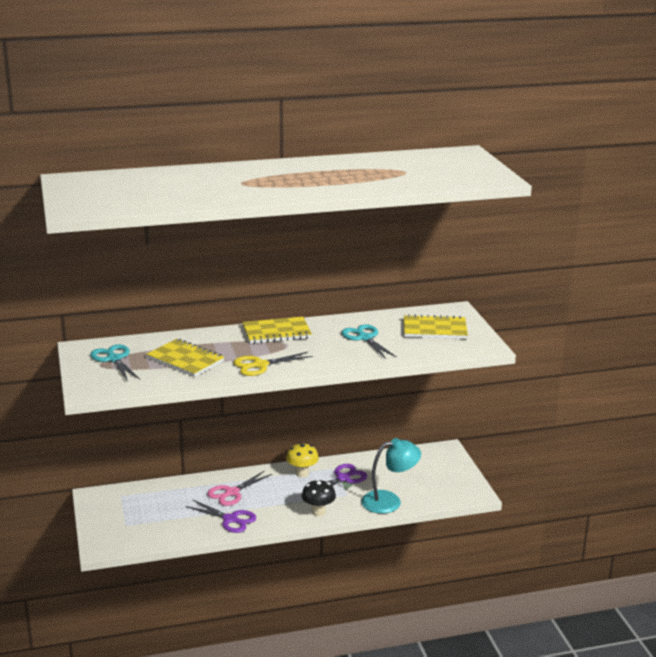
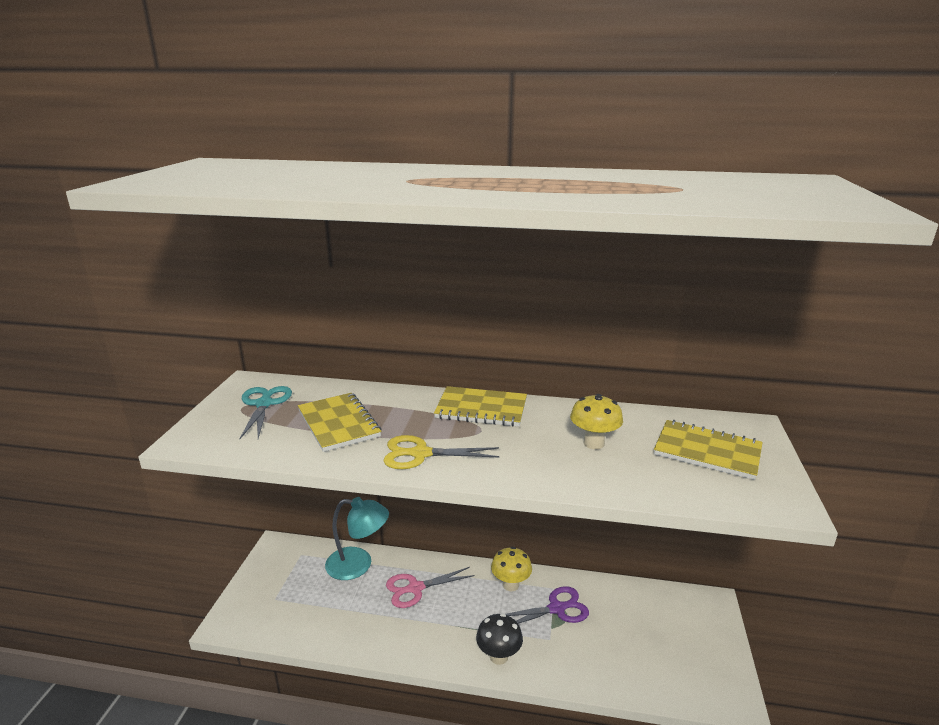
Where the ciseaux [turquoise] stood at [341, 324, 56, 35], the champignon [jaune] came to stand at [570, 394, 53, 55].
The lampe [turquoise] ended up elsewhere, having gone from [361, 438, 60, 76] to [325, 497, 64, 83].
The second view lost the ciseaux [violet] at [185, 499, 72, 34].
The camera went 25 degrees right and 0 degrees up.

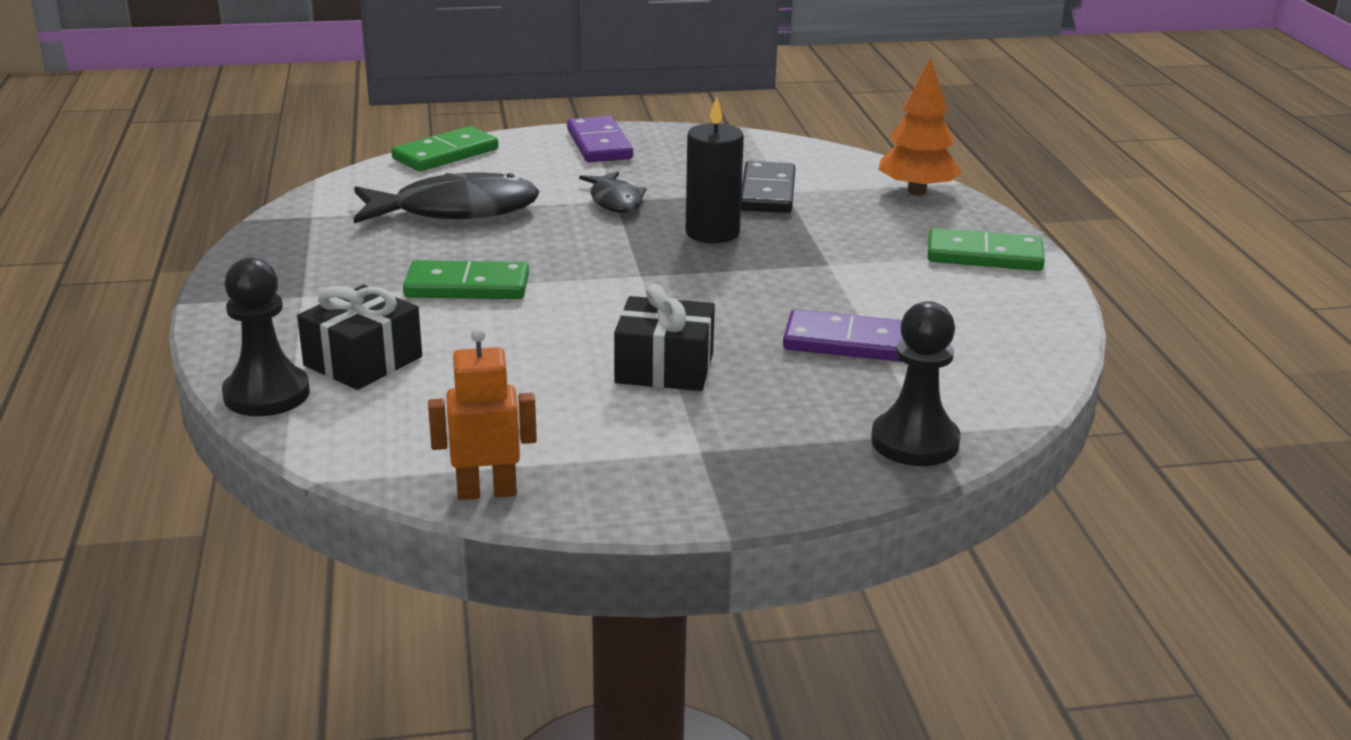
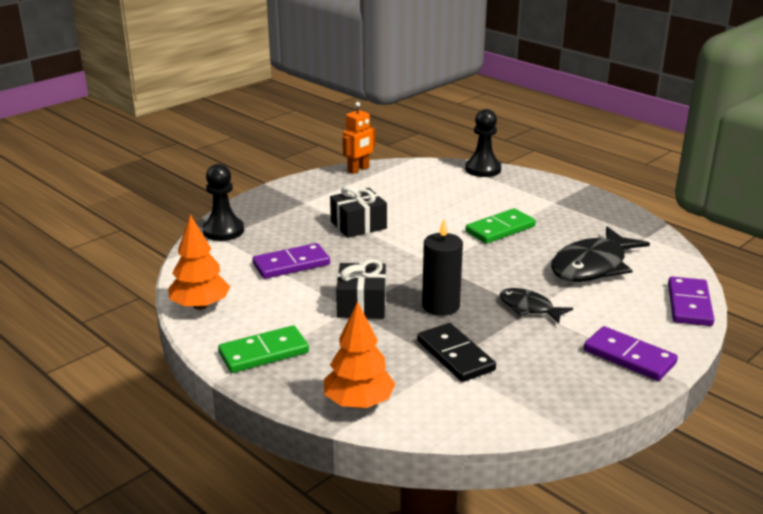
What was the domino [vert] at [391, 126, 108, 45] turned into the domino [violet] at [668, 276, 46, 50].
The cadeau [noir] ended up elsewhere, having gone from [297, 285, 125, 105] to [336, 259, 50, 59].
The second view gained the arbre [orange] at [168, 215, 63, 95].
The camera went 145 degrees right and 0 degrees up.

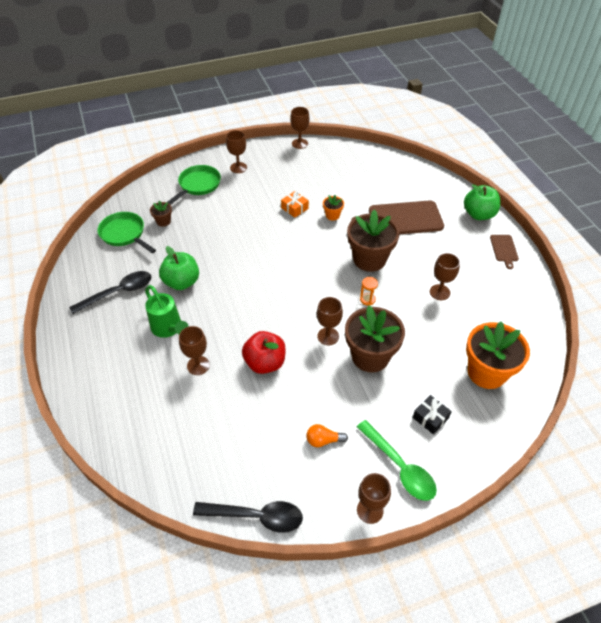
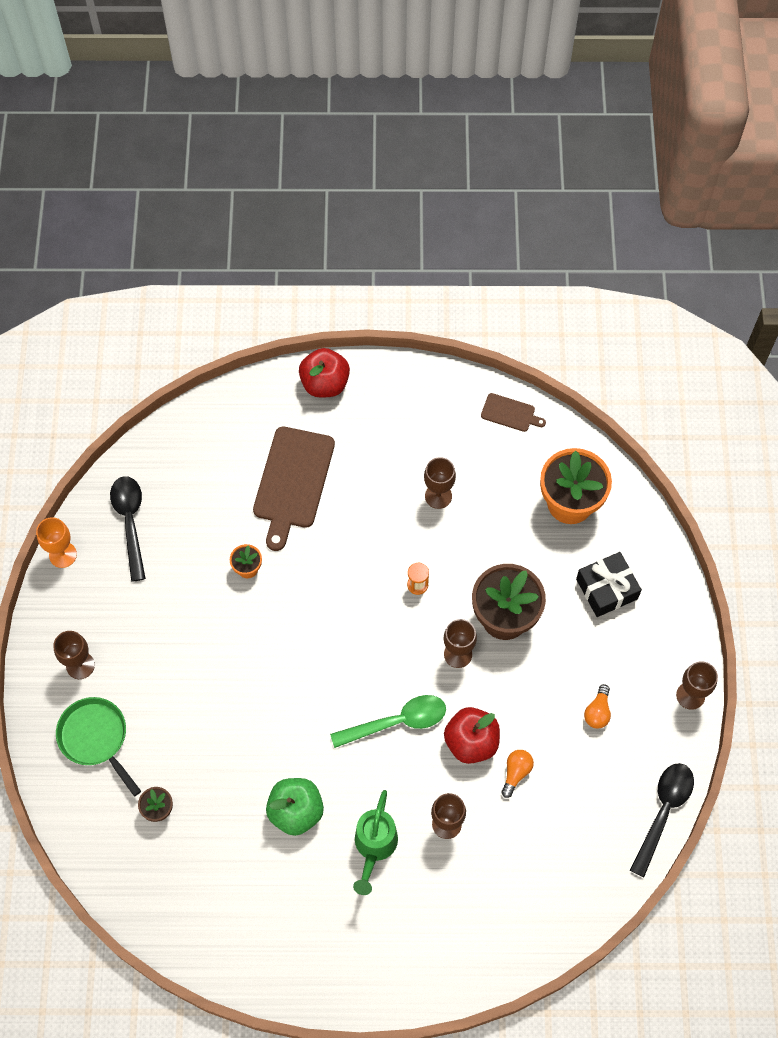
What was the verre à pied [marron] at [290, 107, 20, 42] turned into the verre à pied [orange] at [36, 517, 41, 51].
What was the pomme [vert] at [464, 184, 37, 36] turned into the pomme [rouge] at [299, 348, 51, 50].
The second view lost the cadeau [orange] at [281, 191, 28, 27].
The second view lost the pot de fleurs [marron] at [347, 209, 53, 63].
The second view lost the poêle [vert] at [98, 212, 58, 41].
The planche à découper [marron] ended up elsewhere, having gone from [490, 235, 29, 34] to [481, 393, 65, 39].
The cuillère [noir] ended up elsewhere, having gone from [69, 271, 83, 43] to [110, 476, 36, 106].
The arrosoir [vert] at [145, 285, 44, 53] ended up facing another way, 120 degrees clockwise from before.
The size of the cadeau [noir] at [413, 395, 39, 39] changed by a factor of 1.53.
The cuillère [vert] ended up elsewhere, having gone from [357, 420, 80, 81] to [330, 695, 116, 53].
The second view gained the ampoule [orange] at [501, 750, 33, 48].
The camera went 70 degrees left and 15 degrees up.

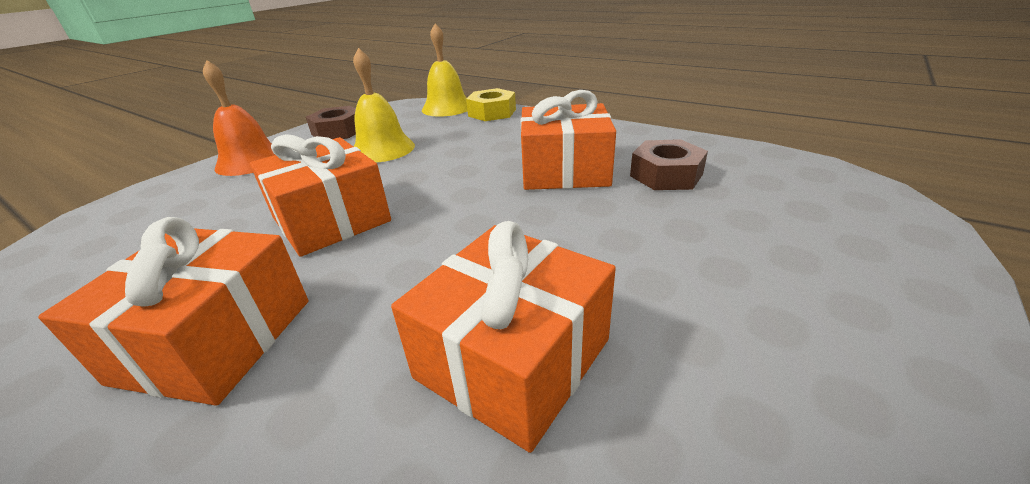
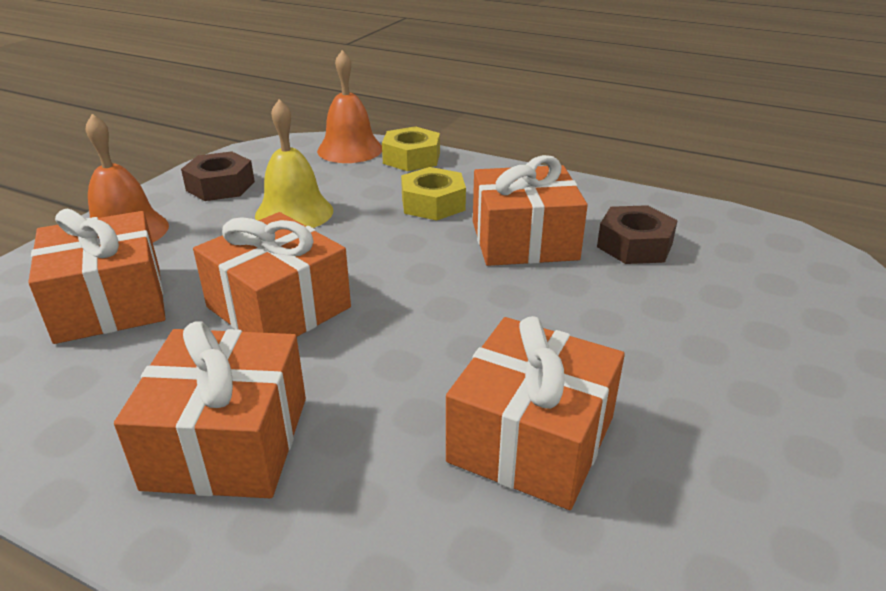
What was the cloche [jaune] at [422, 23, 45, 94] turned into the cloche [orange] at [317, 50, 65, 113].
The second view gained the écrou [jaune] at [401, 167, 65, 54].
The second view gained the cadeau [orange] at [28, 209, 138, 135].
The camera went 10 degrees left and 0 degrees up.

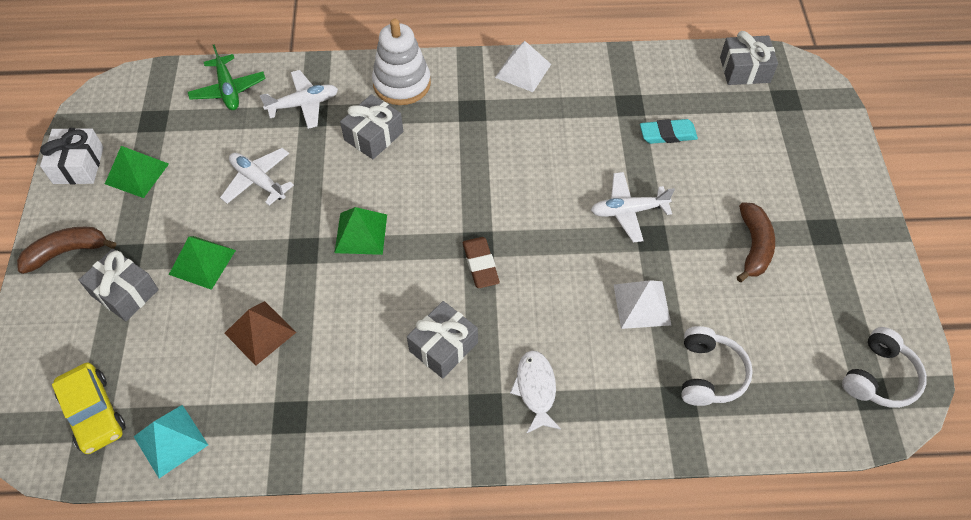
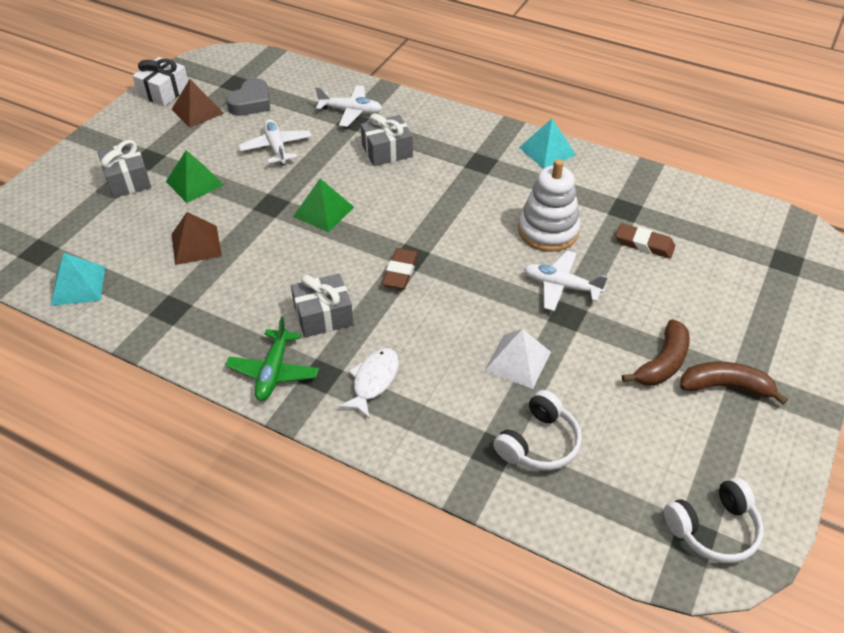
The jouet à empiler [blanc] ended up elsewhere, having gone from [372, 19, 59, 86] to [518, 159, 62, 93].
The second view lost the cadeau [gris] at [720, 31, 58, 54].
What was the pyramide [blanc] at [495, 41, 56, 51] turned into the pyramide [turquoise] at [519, 119, 57, 50].
The avion [vert] ended up elsewhere, having gone from [188, 44, 78, 66] to [225, 316, 94, 85].
What was the gomme [turquoise] at [640, 119, 58, 25] turned into the gomme [marron] at [616, 223, 59, 35].
What was the pyramide [vert] at [105, 146, 64, 52] turned into the pyramide [marron] at [171, 79, 53, 49].
The banane [marron] ended up elsewhere, having gone from [17, 227, 99, 47] to [680, 362, 108, 43].
The second view lost the voiture [jaune] at [52, 363, 74, 91].
The second view gained the cœur [gris] at [226, 78, 44, 38].
The camera went 30 degrees right and 10 degrees down.

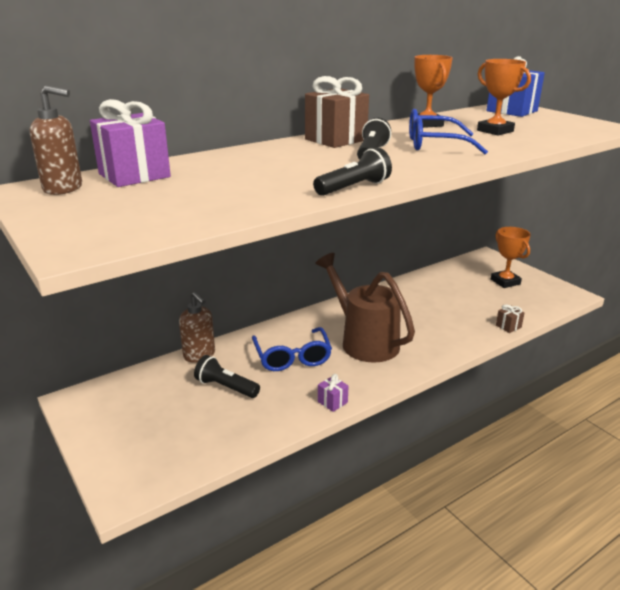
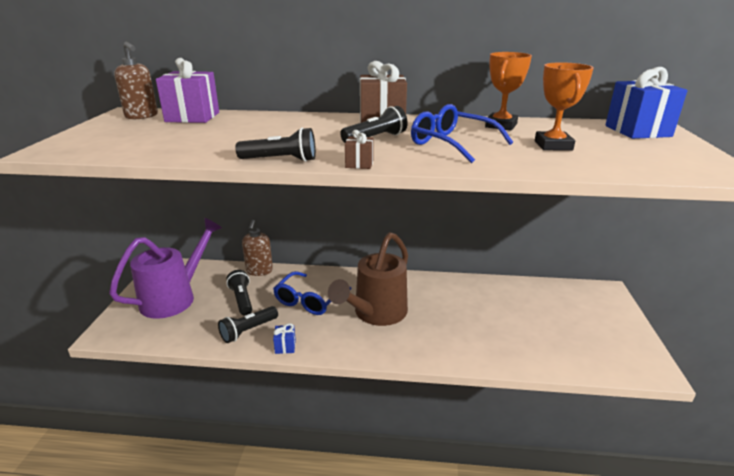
The second view lost the trophée [orange] at [491, 227, 40, 61].
The arrosoir [marron] at [315, 253, 100, 110] ended up facing another way, 150 degrees counterclockwise from before.
The cadeau [marron] ended up elsewhere, having gone from [496, 305, 28, 28] to [345, 130, 29, 39].
What was the cadeau [violet] at [318, 374, 31, 38] turned into the cadeau [bleu] at [273, 323, 23, 31].
The second view gained the arrosoir [violet] at [109, 218, 113, 101].
The second view gained the lampe de poche [noir] at [218, 306, 60, 37].
The camera went 40 degrees right and 0 degrees up.

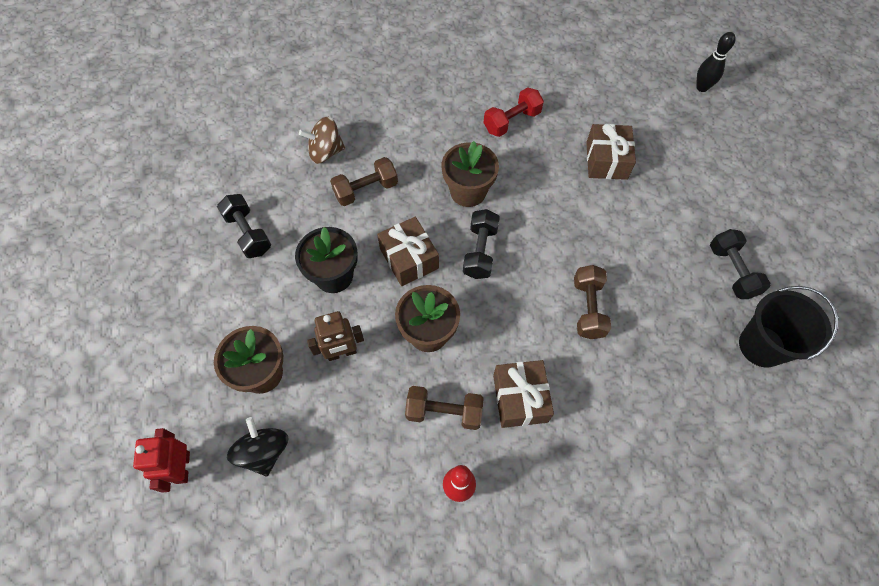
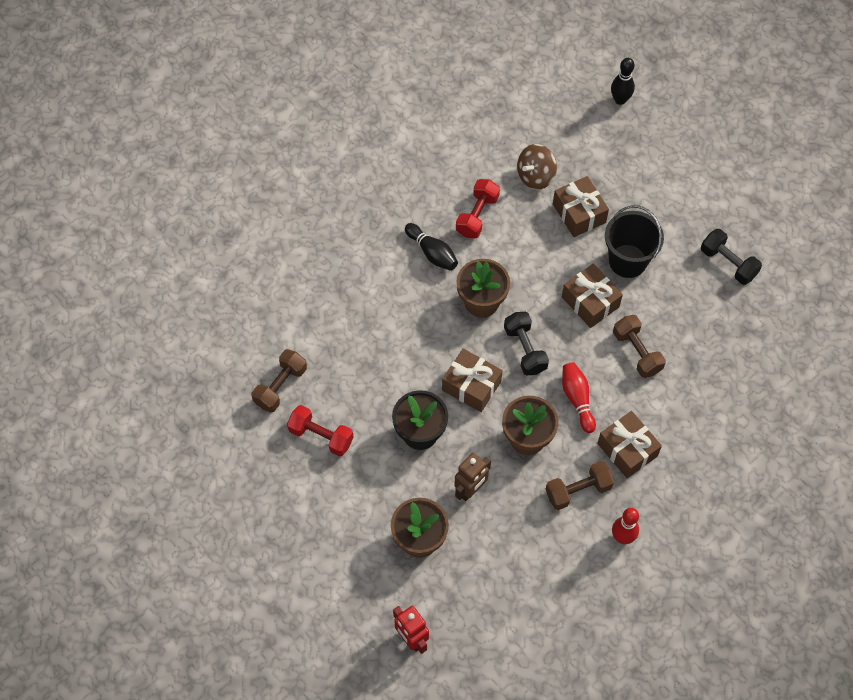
The toupie [marron] ended up elsewhere, having gone from [299, 117, 46, 47] to [517, 144, 40, 46].
The haltère [marron] ended up elsewhere, having gone from [330, 157, 68, 49] to [252, 349, 55, 63].
What was the haltère [noir] at [217, 194, 54, 64] turned into the haltère [rouge] at [287, 405, 66, 52].
The seau [noir] ended up elsewhere, having gone from [739, 286, 100, 81] to [605, 205, 59, 73].
The second view lost the toupie [noir] at [227, 417, 61, 59].
The second view gained the quille [noir] at [405, 223, 53, 48].
The second view gained the cadeau [marron] at [562, 264, 61, 64].
The second view gained the quille [rouge] at [562, 362, 34, 71].
The camera went 30 degrees left and 0 degrees up.

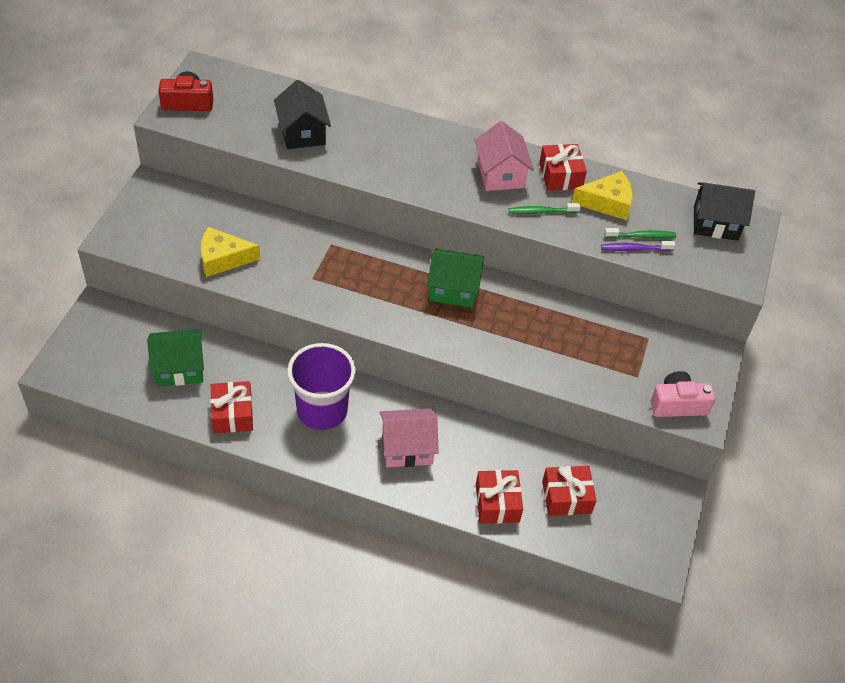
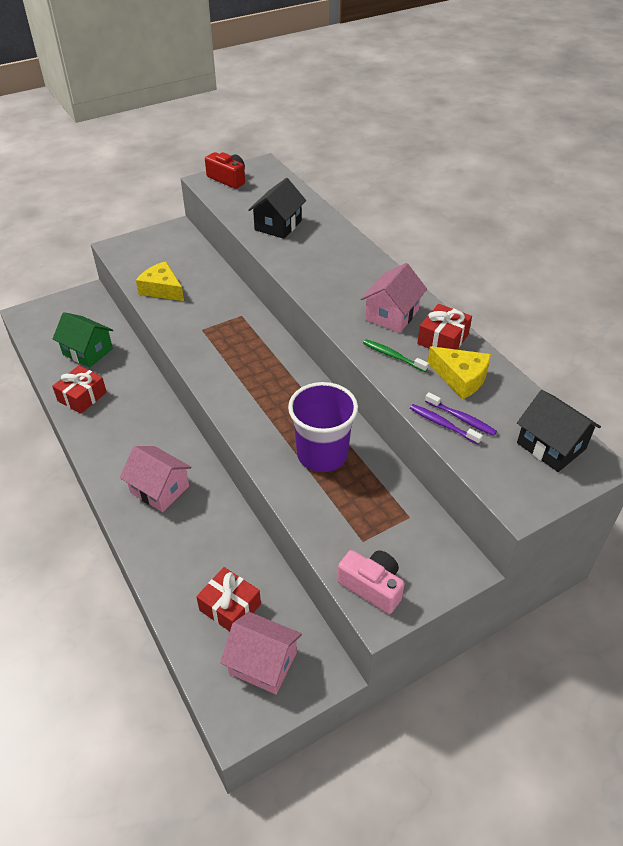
What was the brosse à dents [vert] at [604, 228, 72, 11] turned into the brosse à dents [violet] at [425, 392, 72, 44].
The second view lost the maison [vert] at [427, 248, 57, 60].
The gobelet [violet] ended up elsewhere, having gone from [287, 343, 69, 87] to [288, 382, 70, 90].
The second view lost the cadeau [rouge] at [476, 470, 47, 53].
The second view gained the maison [rose] at [220, 612, 82, 82].
The camera went 45 degrees right and 5 degrees down.

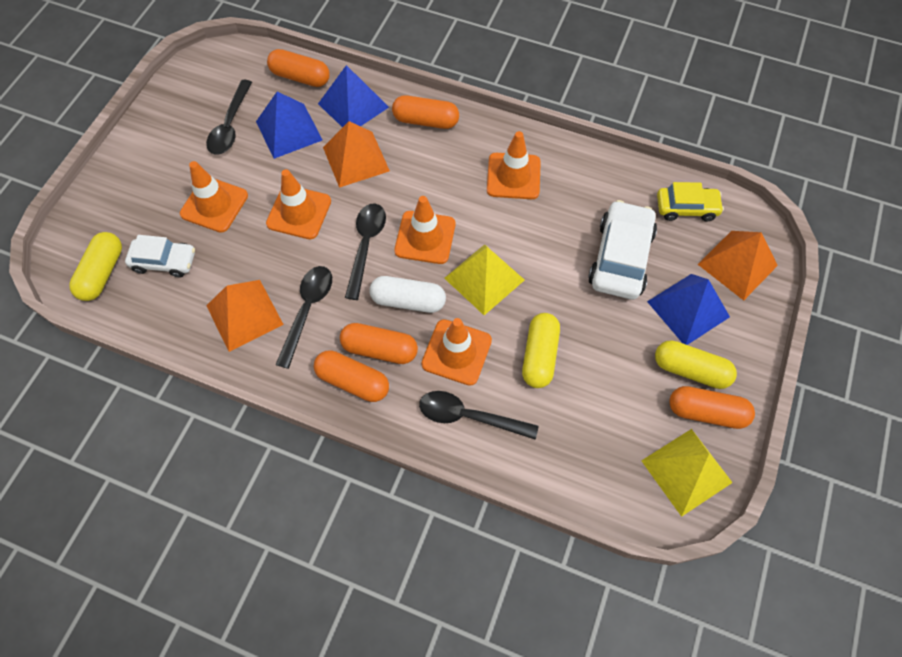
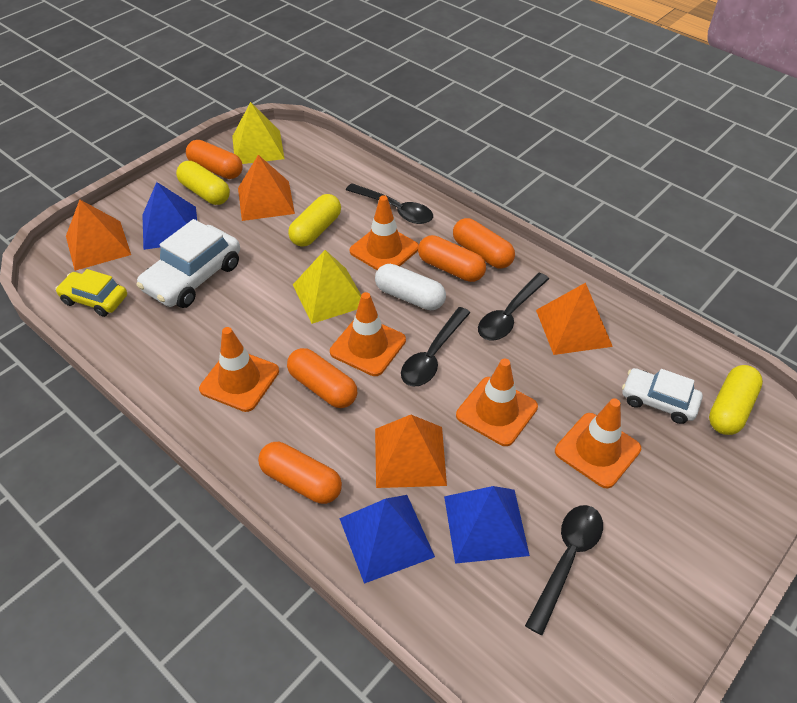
The gélule [orange] ended up elsewhere, having gone from [267, 49, 63, 38] to [287, 348, 70, 60].
The second view gained the pyramide [orange] at [238, 155, 57, 66].
The camera went 160 degrees left and 15 degrees down.

